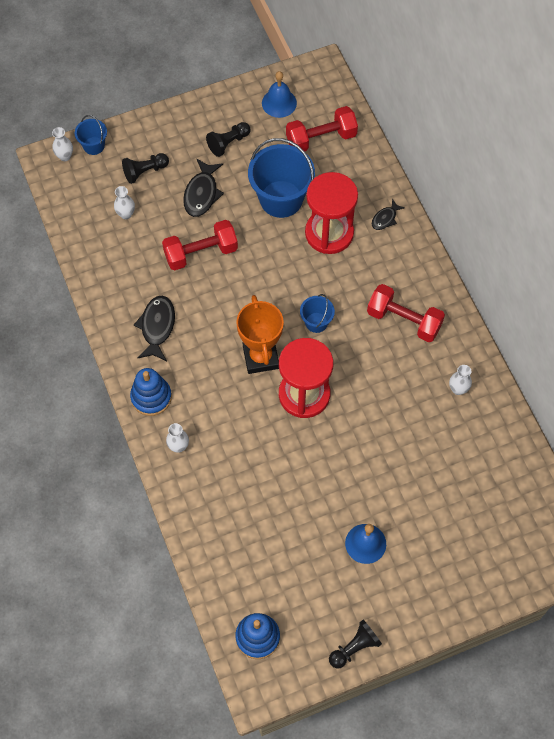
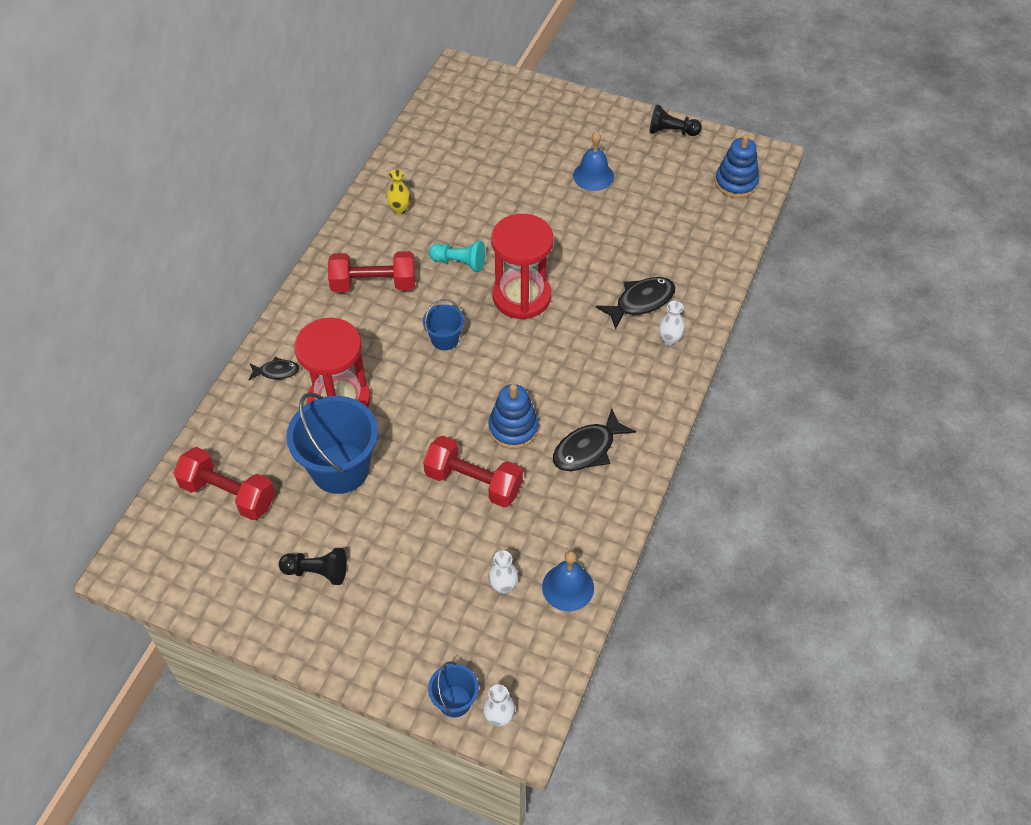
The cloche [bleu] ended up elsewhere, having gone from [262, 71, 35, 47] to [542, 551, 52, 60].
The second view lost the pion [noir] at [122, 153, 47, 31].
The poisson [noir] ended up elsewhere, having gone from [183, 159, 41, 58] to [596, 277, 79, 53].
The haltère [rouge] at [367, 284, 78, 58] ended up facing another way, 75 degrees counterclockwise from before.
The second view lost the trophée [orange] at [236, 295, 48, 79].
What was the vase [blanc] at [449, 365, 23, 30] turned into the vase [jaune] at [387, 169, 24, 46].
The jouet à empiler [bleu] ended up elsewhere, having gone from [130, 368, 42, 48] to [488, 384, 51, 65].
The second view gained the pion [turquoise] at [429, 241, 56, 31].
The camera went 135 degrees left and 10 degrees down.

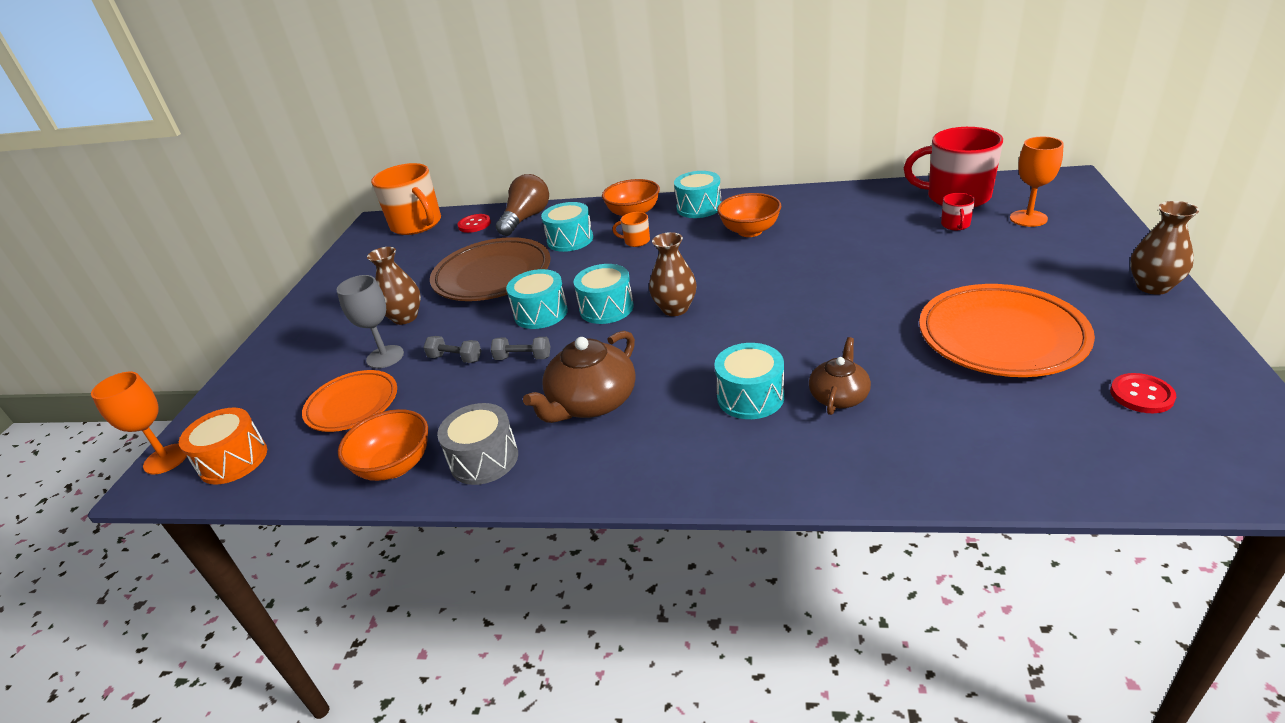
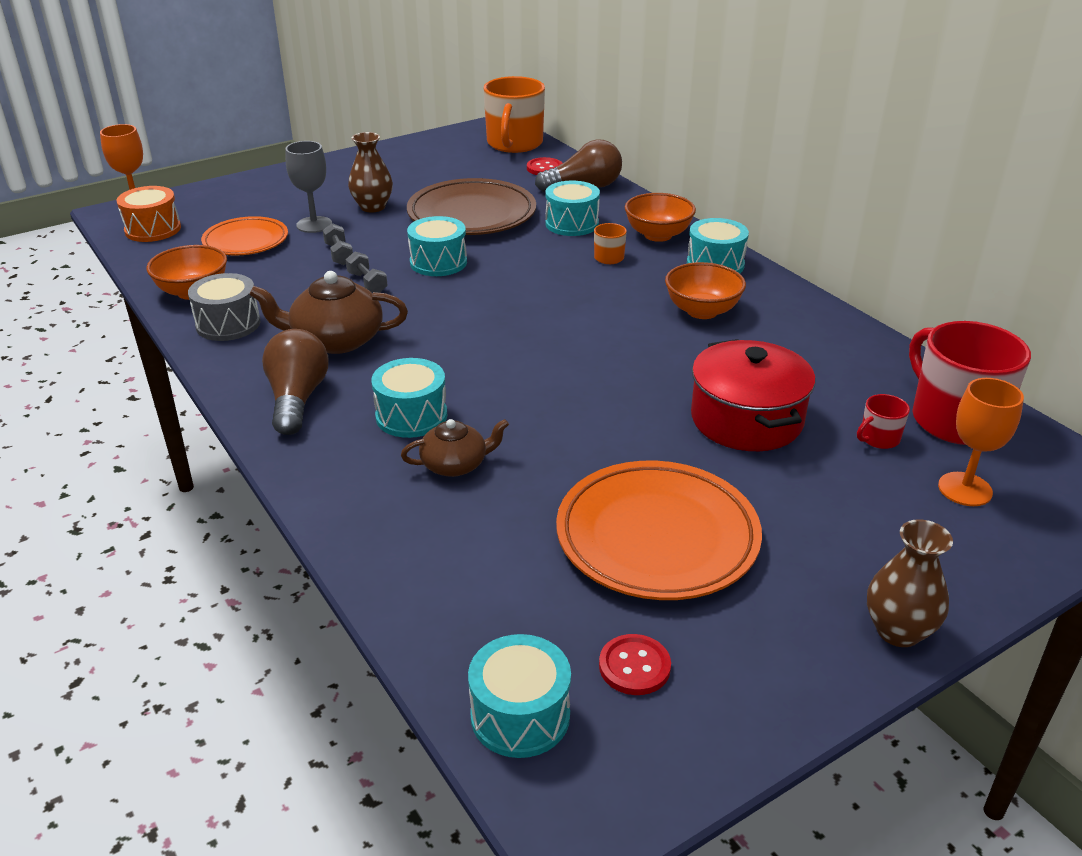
The second view lost the vase [marron] at [649, 232, 48, 84].
The tambour [turquoise] ended up elsewhere, having gone from [574, 264, 60, 60] to [468, 634, 103, 124].
The second view gained the ampoule [marron] at [262, 329, 67, 106].
The second view gained the marmite [rouge] at [691, 339, 125, 112].
The camera went 45 degrees right and 0 degrees up.

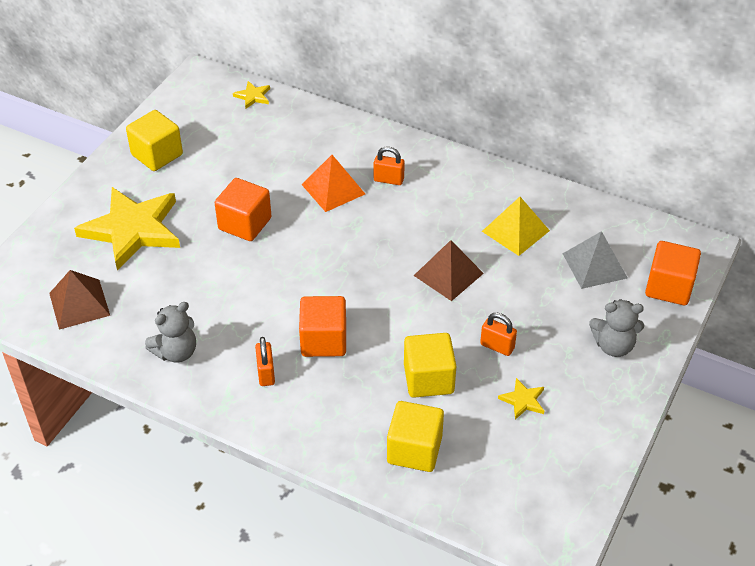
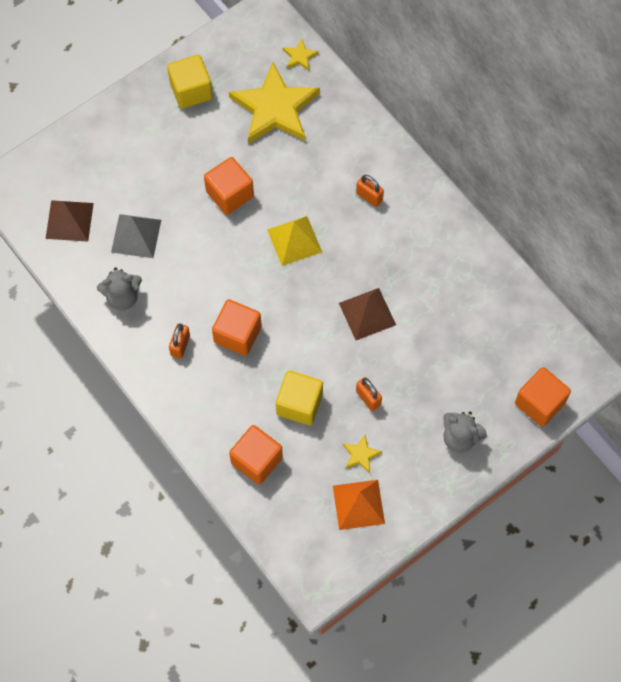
The pyramide [orange] ended up elsewhere, having gone from [301, 155, 64, 57] to [333, 480, 52, 50].
The étoile [jaune] ended up elsewhere, having gone from [74, 187, 106, 84] to [229, 62, 91, 82].
The pyramide [jaune] ended up elsewhere, having gone from [482, 197, 68, 59] to [267, 216, 55, 50].
The pyramide [gris] ended up elsewhere, having gone from [562, 231, 66, 58] to [111, 214, 50, 44].
What was the cube [jaune] at [387, 401, 57, 71] turned into the cube [orange] at [229, 425, 54, 60].
The camera went 25 degrees right and 20 degrees up.

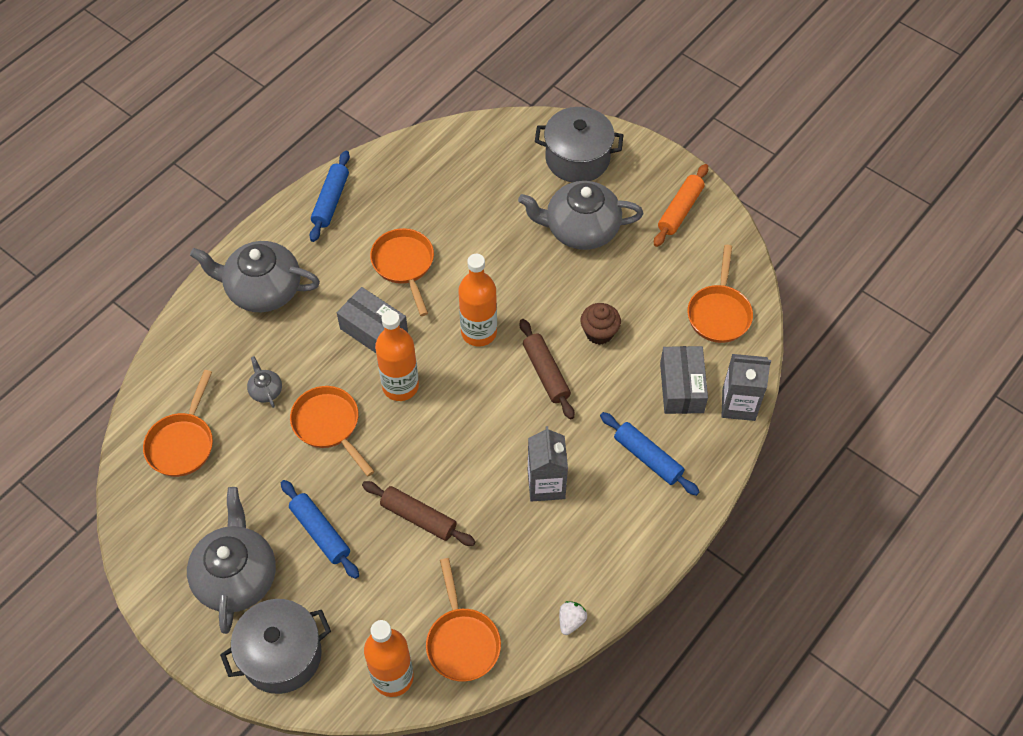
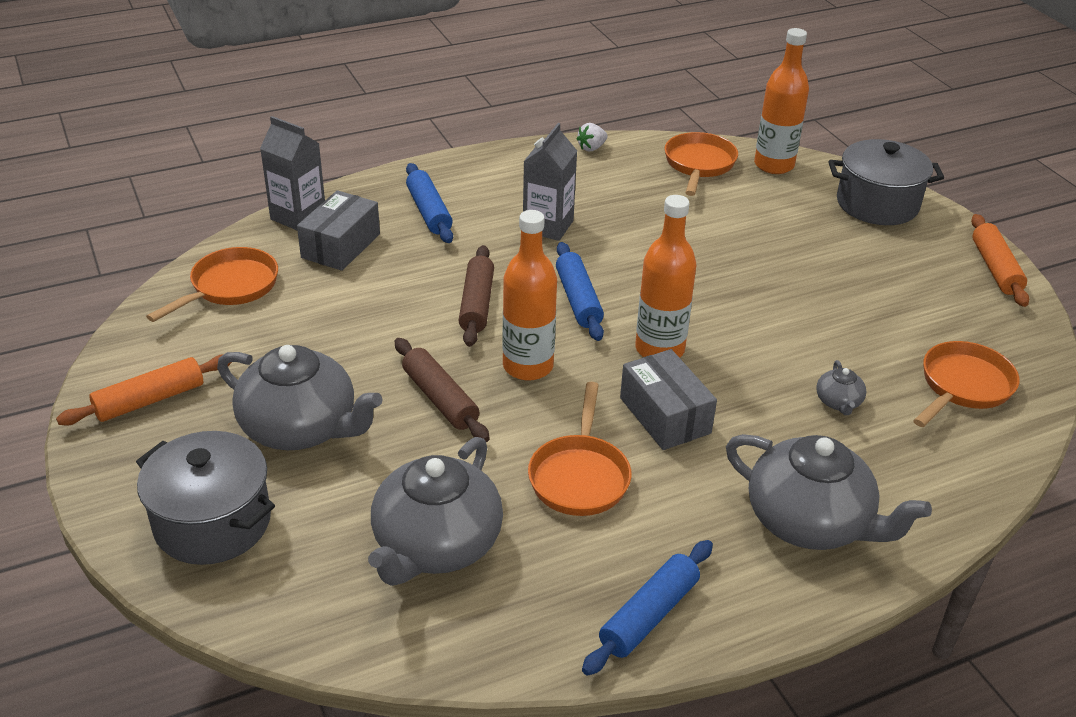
The second view lost the muffin [marron] at [581, 303, 40, 42].
The second view lost the poêle [orange] at [290, 386, 85, 90].
The rouleau à pâtisserie [bleu] ended up elsewhere, having gone from [281, 480, 78, 99] to [556, 242, 48, 99].
The rouleau à pâtisserie [marron] ended up elsewhere, having gone from [362, 481, 114, 65] to [395, 338, 95, 104].
The théière [gris] ended up elsewhere, having gone from [187, 487, 89, 147] to [368, 437, 135, 149].
The second view gained the rouleau à pâtisserie [orange] at [971, 214, 58, 93].
The camera went 155 degrees left and 20 degrees down.

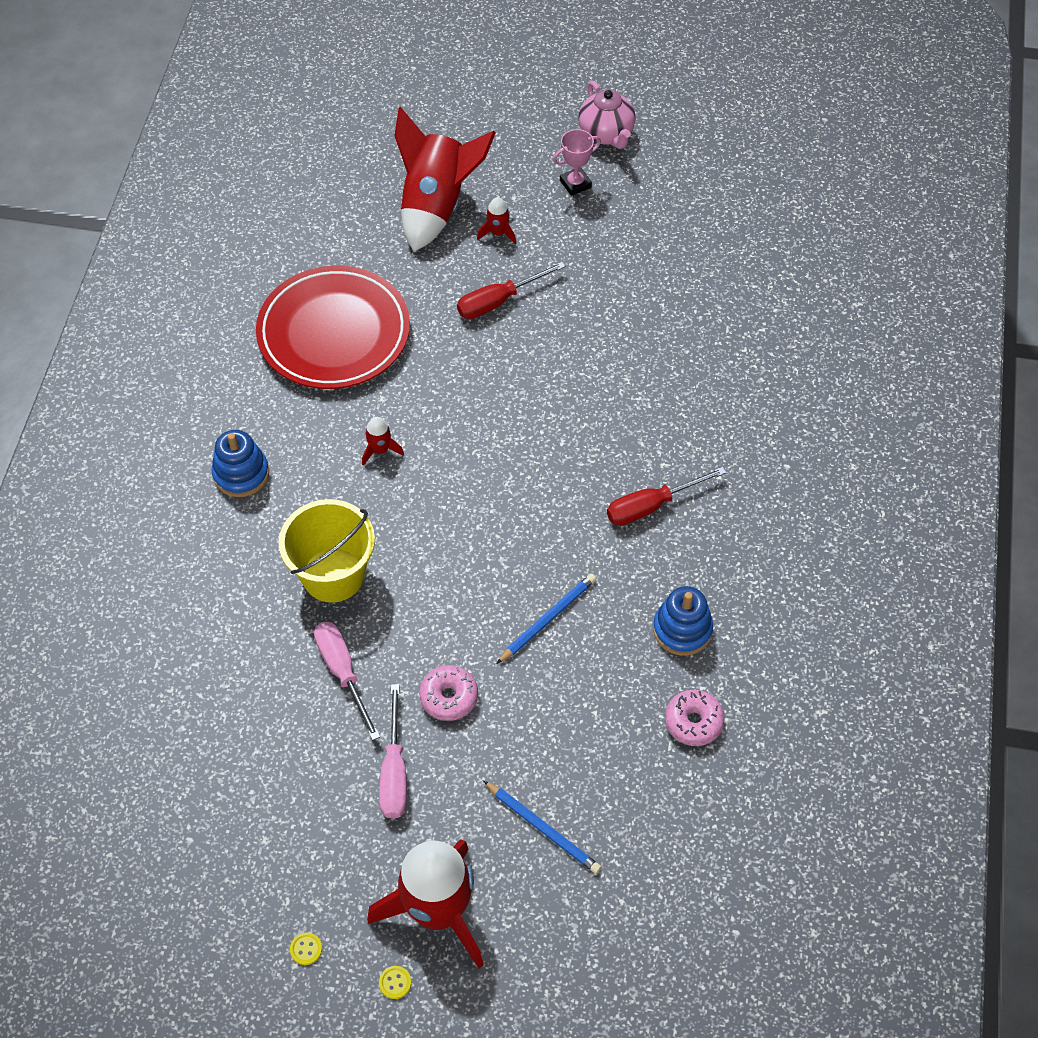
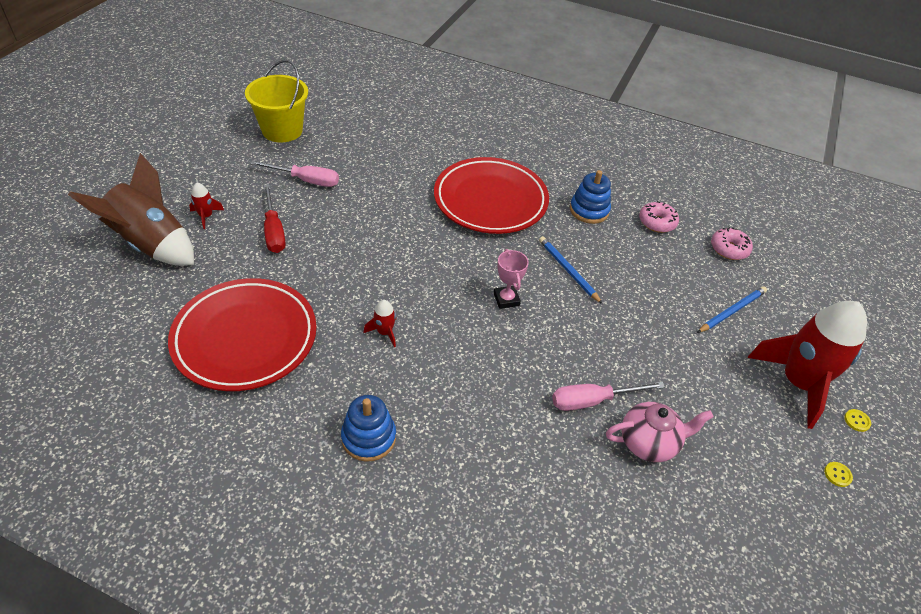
The théière [rose] ended up elsewhere, having gone from [578, 81, 57, 68] to [606, 402, 108, 60].
What was the fusée [rouge] at [394, 107, 102, 145] turned into the fusée [marron] at [68, 153, 126, 113].
The trophée [rose] ended up elsewhere, having gone from [553, 129, 48, 67] to [494, 249, 35, 60].
Where the tournevis [rouge] stood at [607, 467, 119, 59], the assiette [rouge] came to stand at [434, 157, 115, 77].
The seau [jaune] ended up elsewhere, having gone from [278, 499, 97, 104] to [245, 60, 63, 82].
The beignet [rose] ended up elsewhere, having gone from [419, 665, 59, 56] to [711, 227, 42, 33].
The tournevis [rose] ended up elsewhere, having gone from [379, 684, 28, 135] to [250, 160, 89, 27].
The camera went 80 degrees left and 10 degrees down.

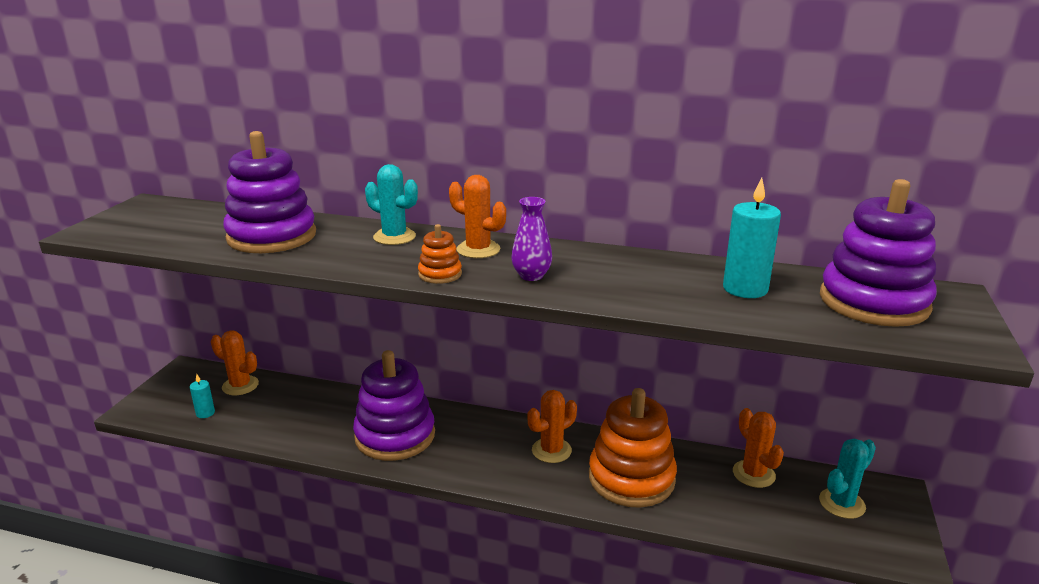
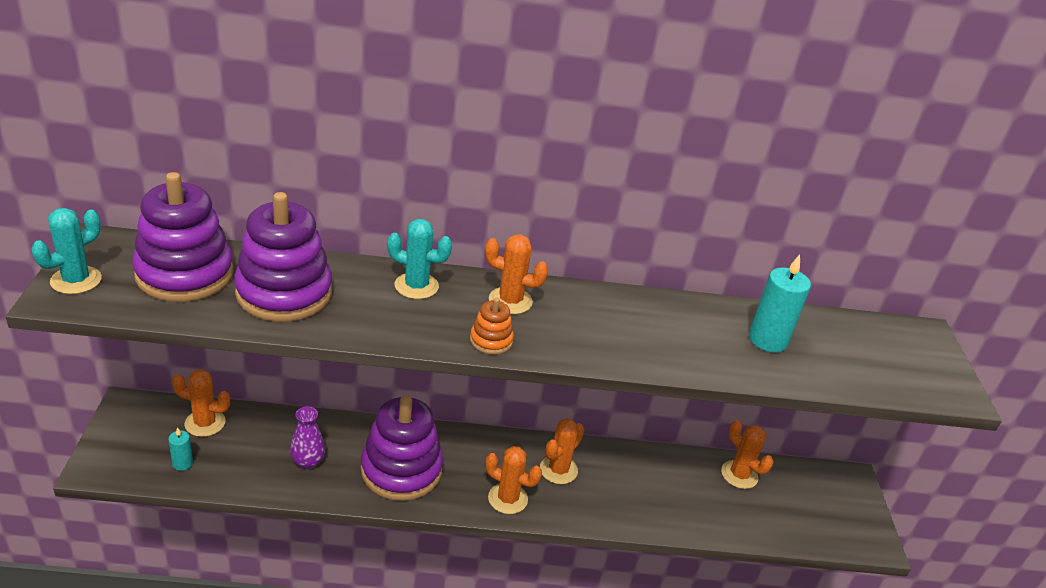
The jouet à empiler [violet] ended up elsewhere, having gone from [820, 179, 117, 148] to [132, 172, 102, 130].
The vase [violet] ended up elsewhere, having gone from [511, 197, 41, 84] to [290, 406, 35, 63].
The second view lost the jouet à empiler [orange] at [589, 388, 88, 120].
The cactus [turquoise] ended up elsewhere, having gone from [819, 439, 57, 80] to [31, 208, 71, 86].
The second view gained the cactus [orange] at [485, 446, 57, 68].
The camera went 20 degrees left and 10 degrees up.

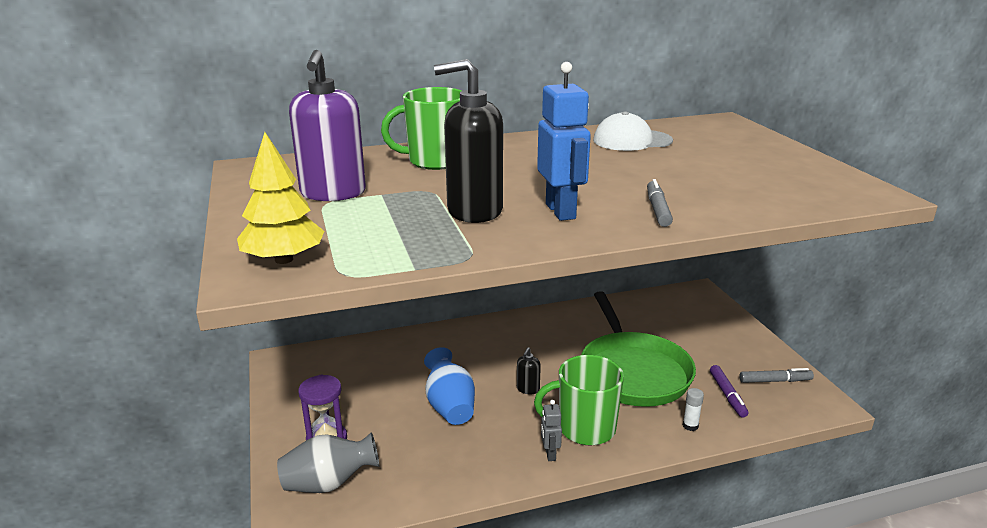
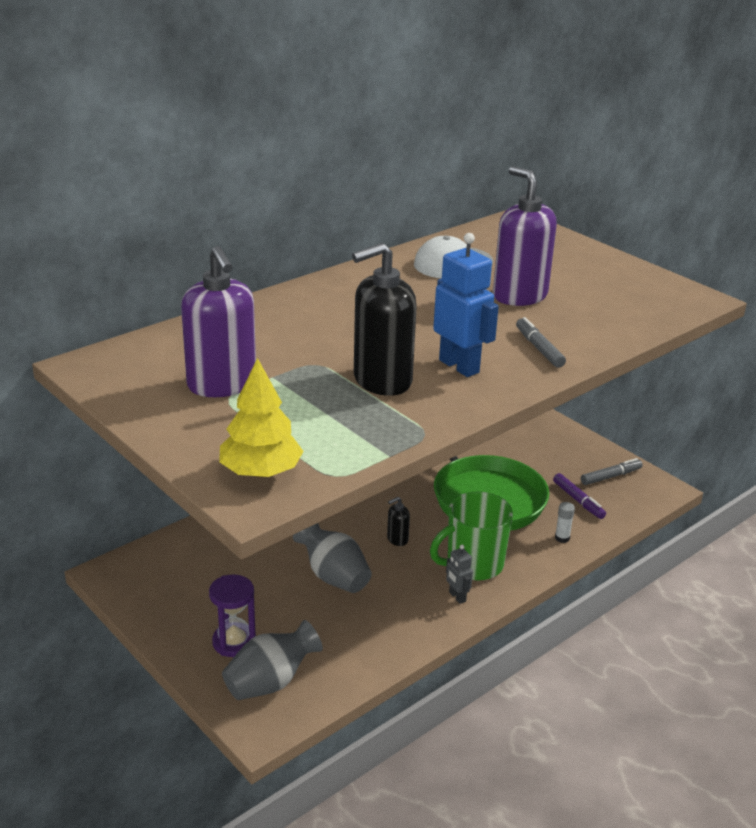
The second view lost the tasse [vert] at [381, 87, 80, 83].
What was the vase [bleu] at [424, 347, 51, 78] turned into the vase [gris] at [293, 523, 79, 70].
The distributeur de savon [noir] at [517, 347, 24, 47] ended up facing another way, 60 degrees clockwise from before.
The second view gained the distributeur de savon [violet] at [493, 166, 64, 140].
The camera went 25 degrees left and 5 degrees up.

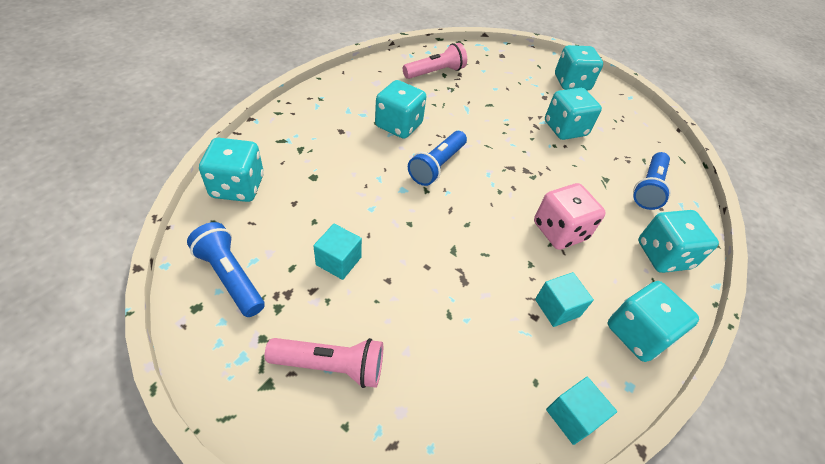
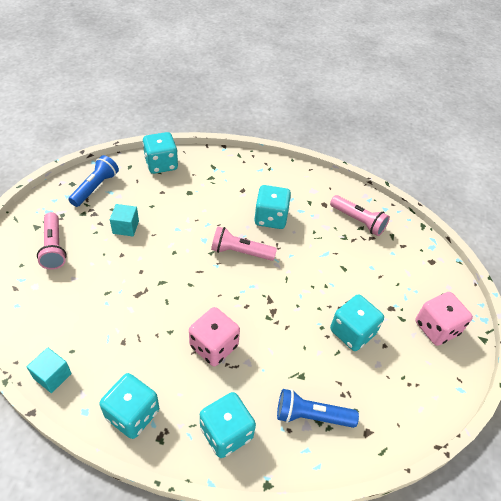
What was the dé [turquoise] at [555, 45, 48, 46] turned into the dé [rose] at [415, 292, 58, 54].
What was the lampe de poche [bleu] at [408, 131, 59, 55] turned into the lampe de poche [rose] at [211, 227, 66, 34].
The second view lost the cube [turquoise] at [535, 272, 59, 55].
The camera went 70 degrees right and 0 degrees up.

